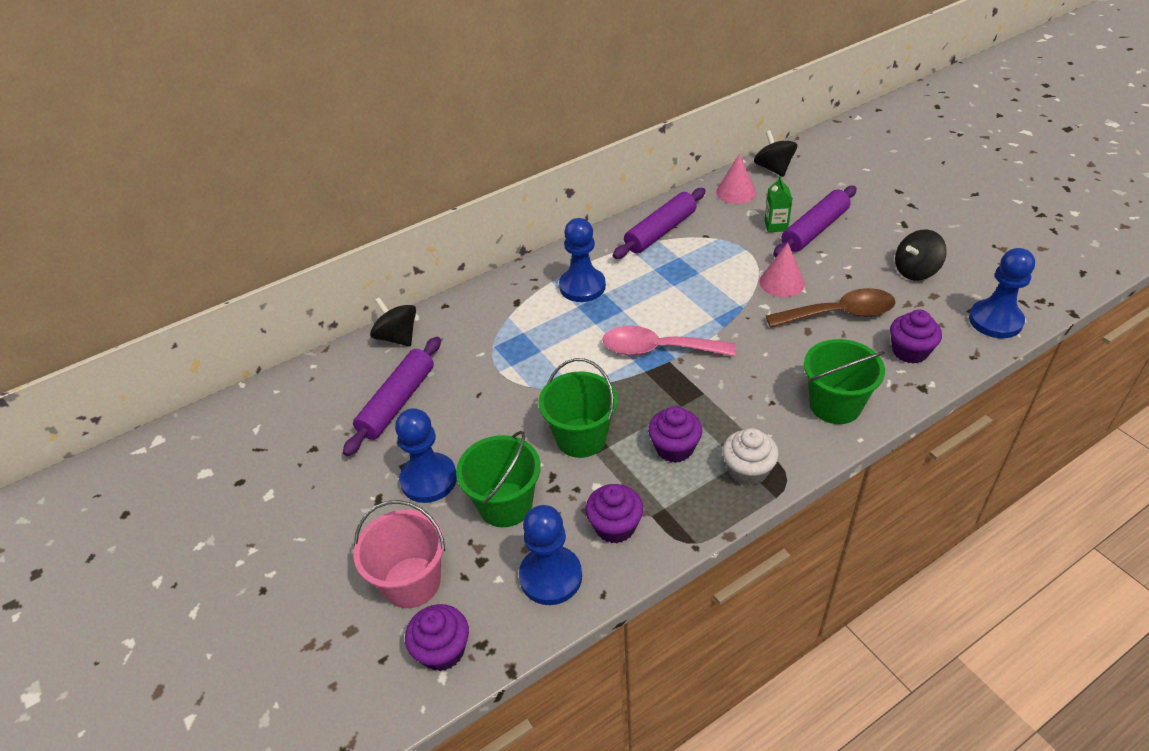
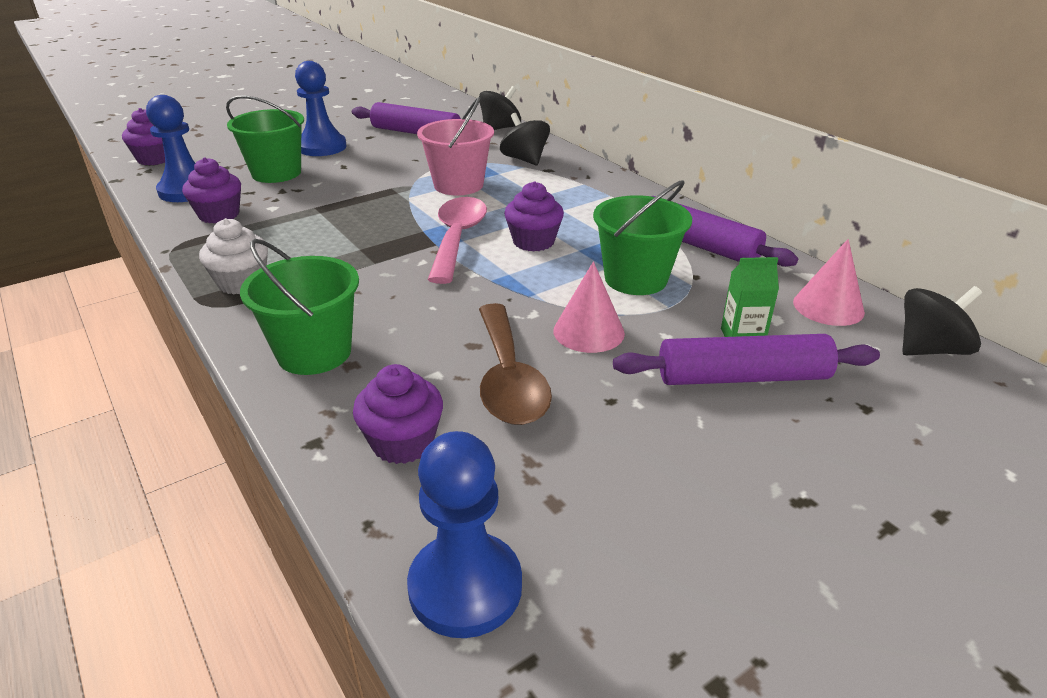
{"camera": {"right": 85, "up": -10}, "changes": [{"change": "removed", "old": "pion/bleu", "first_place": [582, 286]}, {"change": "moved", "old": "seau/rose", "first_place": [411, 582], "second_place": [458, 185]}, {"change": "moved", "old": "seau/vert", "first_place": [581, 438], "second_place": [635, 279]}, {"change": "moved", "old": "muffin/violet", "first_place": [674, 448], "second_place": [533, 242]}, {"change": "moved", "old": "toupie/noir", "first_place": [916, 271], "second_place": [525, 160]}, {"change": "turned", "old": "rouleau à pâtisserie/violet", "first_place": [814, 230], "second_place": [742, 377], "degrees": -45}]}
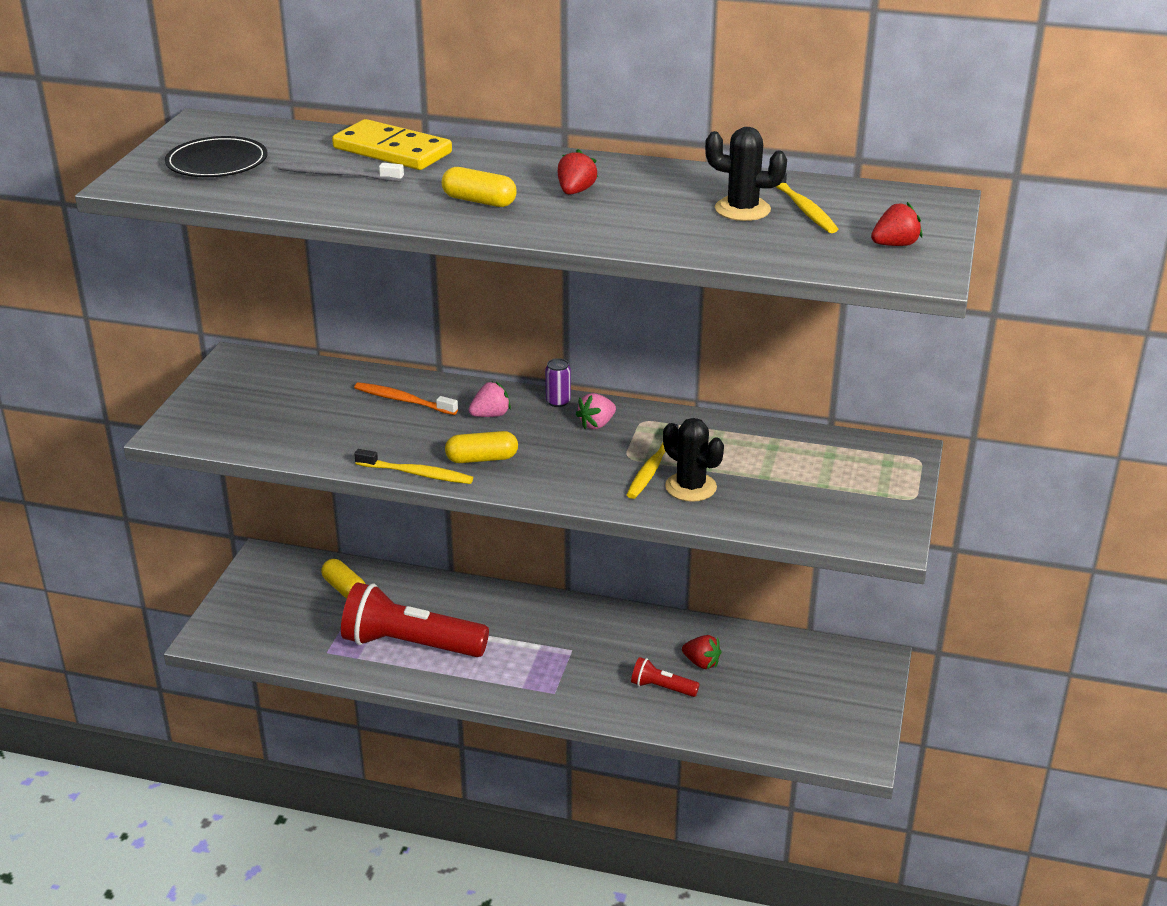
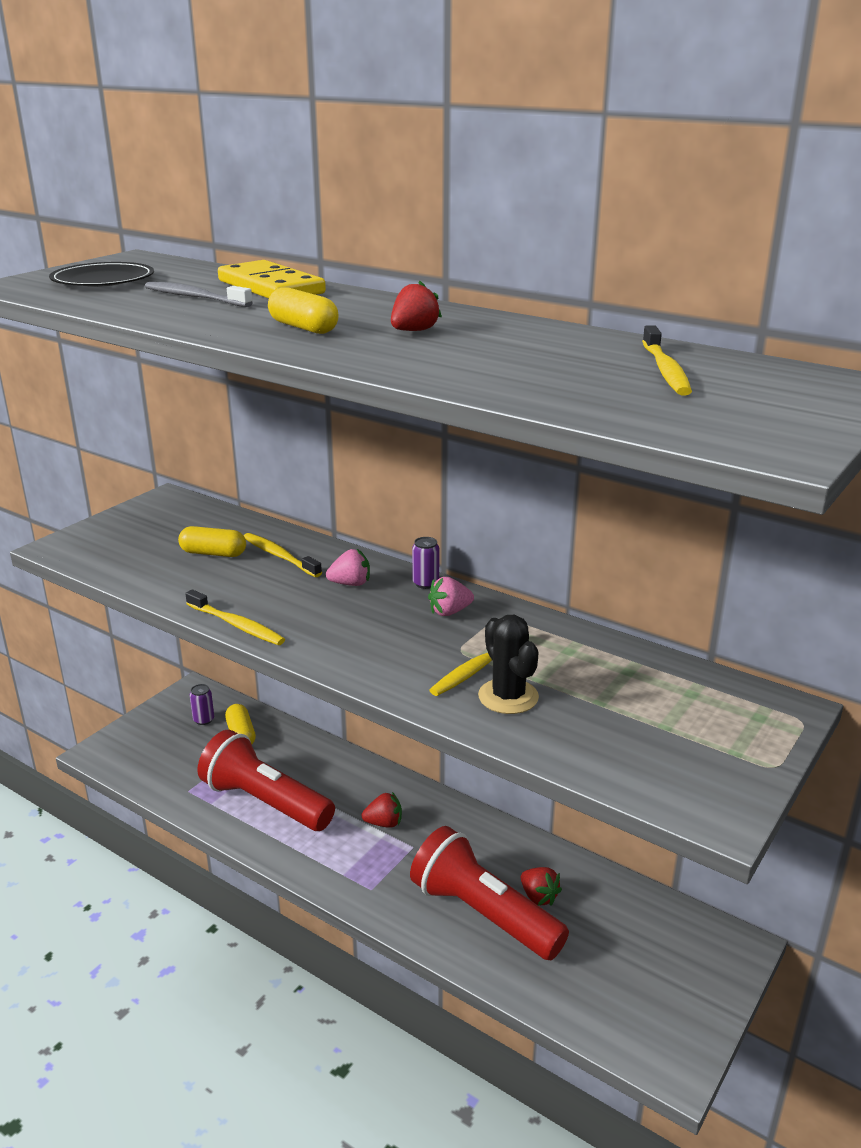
{"camera": {"right": 20, "up": -5}, "changes": [{"change": "removed", "old": "cactus/noir", "first_place": [742, 209]}, {"change": "added", "new": "canette/violet", "second_place": [203, 720]}, {"change": "moved", "old": "gélule/jaune", "first_place": [482, 459], "second_place": [213, 553]}, {"change": "moved", "old": "fraise/rouge", "first_place": [895, 245], "second_place": [384, 823]}, {"change": "recoloured", "old": "brosse à dents/orange", "new": "brosse à dents/jaune", "first_place": [403, 400], "second_place": [279, 556]}, {"change": "resized", "old": "lampe de poche/rouge", "first_place": [662, 688], "second_place": [483, 914], "factor": 2.21}]}
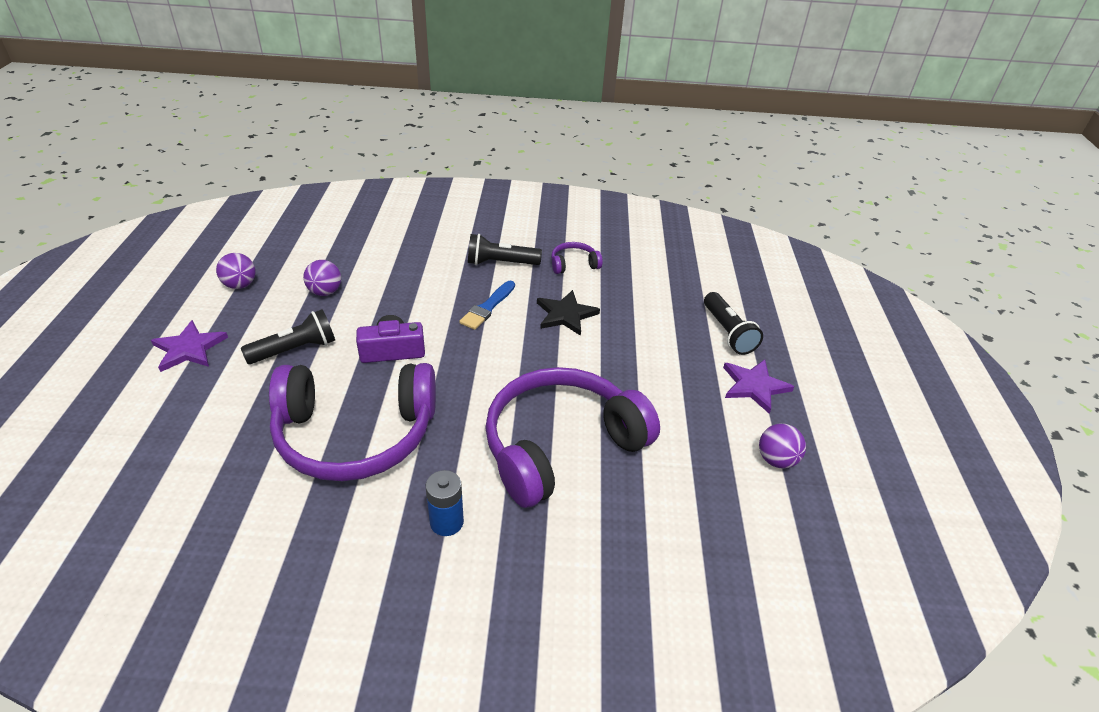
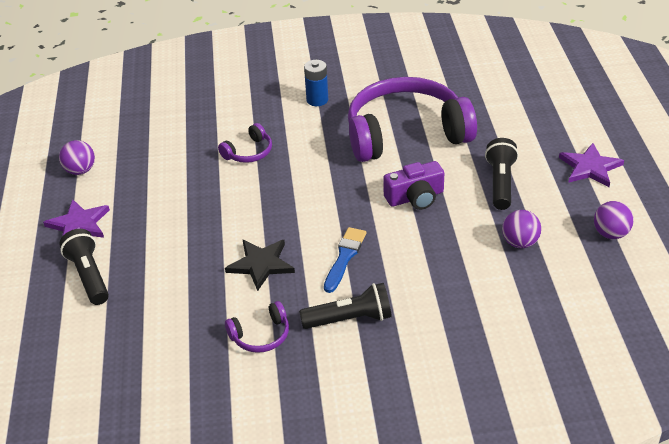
{"camera": {"right": 175, "up": 0}, "changes": [{"change": "turned", "old": "lampe de poche/noir", "first_place": [295, 349], "second_place": [500, 183], "degrees": 135}, {"change": "resized", "old": "casque audio/violet", "first_place": [561, 445], "second_place": [249, 152], "factor": 0.41}]}
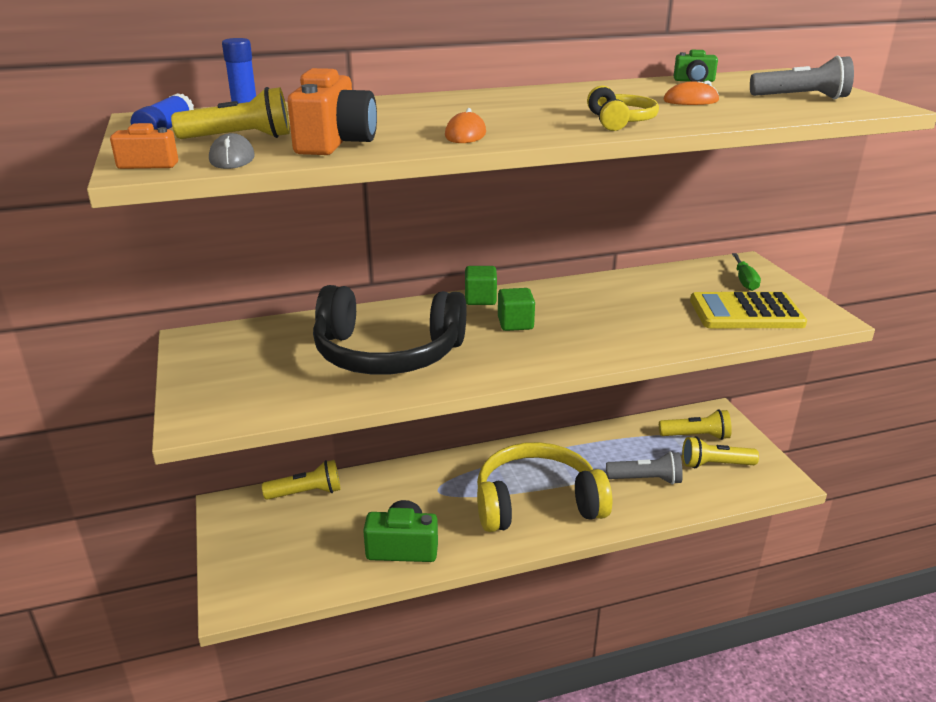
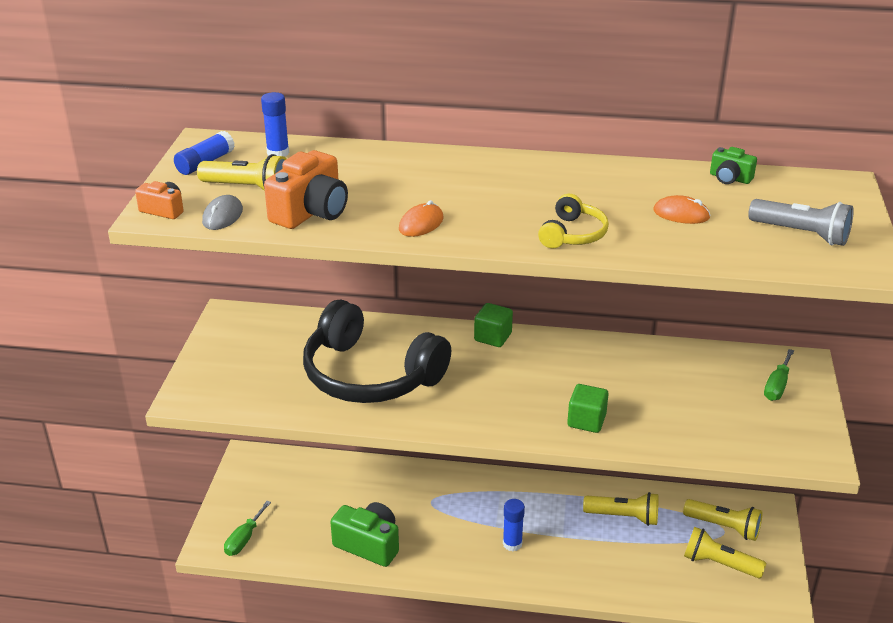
{"camera": {"right": 25, "up": 5}, "changes": [{"change": "removed", "old": "lampe de poche/gris", "first_place": [646, 479]}, {"change": "removed", "old": "calculatrice/jaune", "first_place": [746, 313]}, {"change": "added", "new": "tournevis/vert", "second_place": [244, 539]}, {"change": "moved", "old": "lampe de poche/jaune", "first_place": [306, 493], "second_place": [623, 517]}, {"change": "moved", "old": "cube/vert", "first_place": [515, 323], "second_place": [586, 421]}, {"change": "replaced", "old": "casque audio/jaune", "new": "bâton de colle/bleu", "first_place": [537, 503], "second_place": [512, 544]}]}
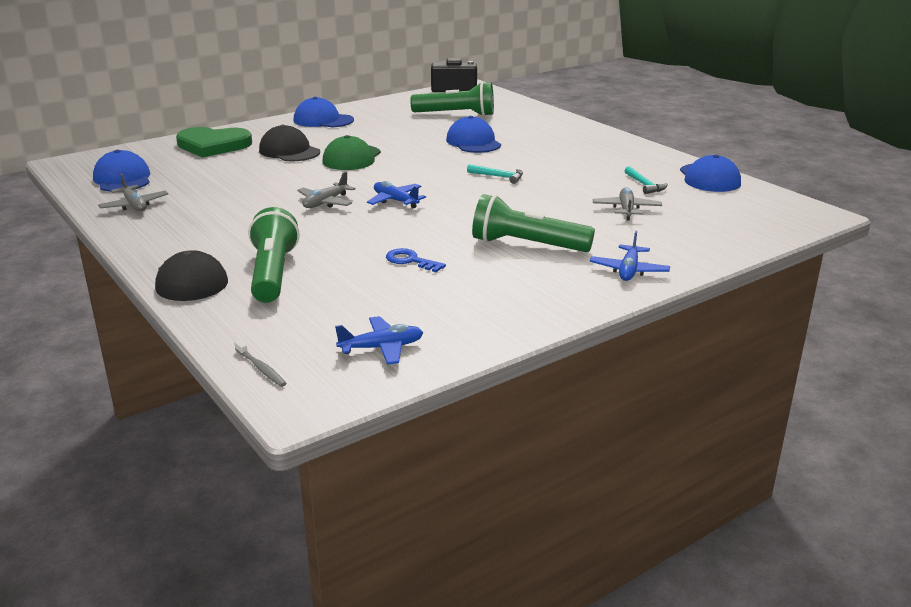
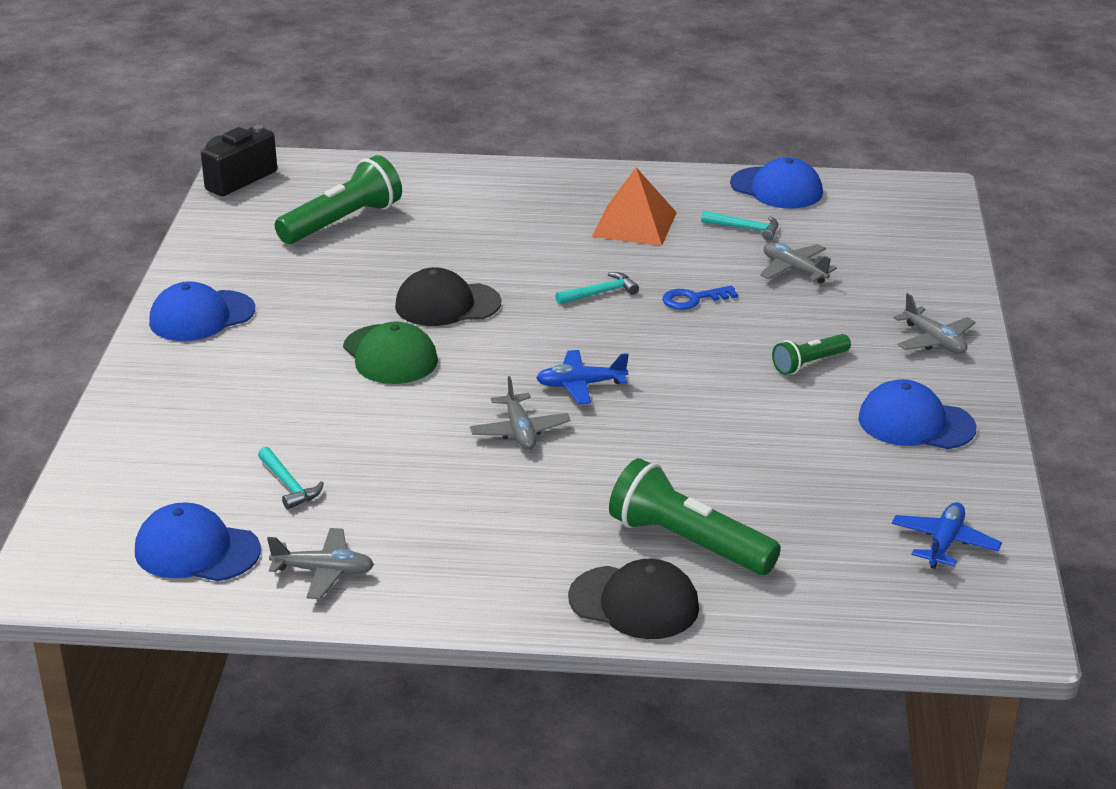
{"camera": {"right": -50, "up": 5}, "changes": [{"change": "removed", "old": "cœur/vert", "first_place": [213, 145]}, {"change": "removed", "old": "brosse à dents/gris", "first_place": [261, 368]}, {"change": "added", "new": "marteau/turquoise", "second_place": [289, 485]}, {"change": "added", "new": "pyramide/orange", "second_place": [634, 224]}, {"change": "moved", "old": "casquette/noir", "first_place": [289, 151], "second_place": [447, 304]}, {"change": "moved", "old": "clé/bleu", "first_place": [410, 261], "second_place": [693, 299]}, {"change": "moved", "old": "casquette/bleu", "first_place": [473, 142], "second_place": [916, 423]}, {"change": "recoloured", "old": "avion/bleu", "new": "avion/gris", "first_place": [629, 270], "second_place": [934, 341]}, {"change": "resized", "old": "lampe de poche/vert", "first_place": [527, 245], "second_place": [809, 364], "factor": 0.56}]}
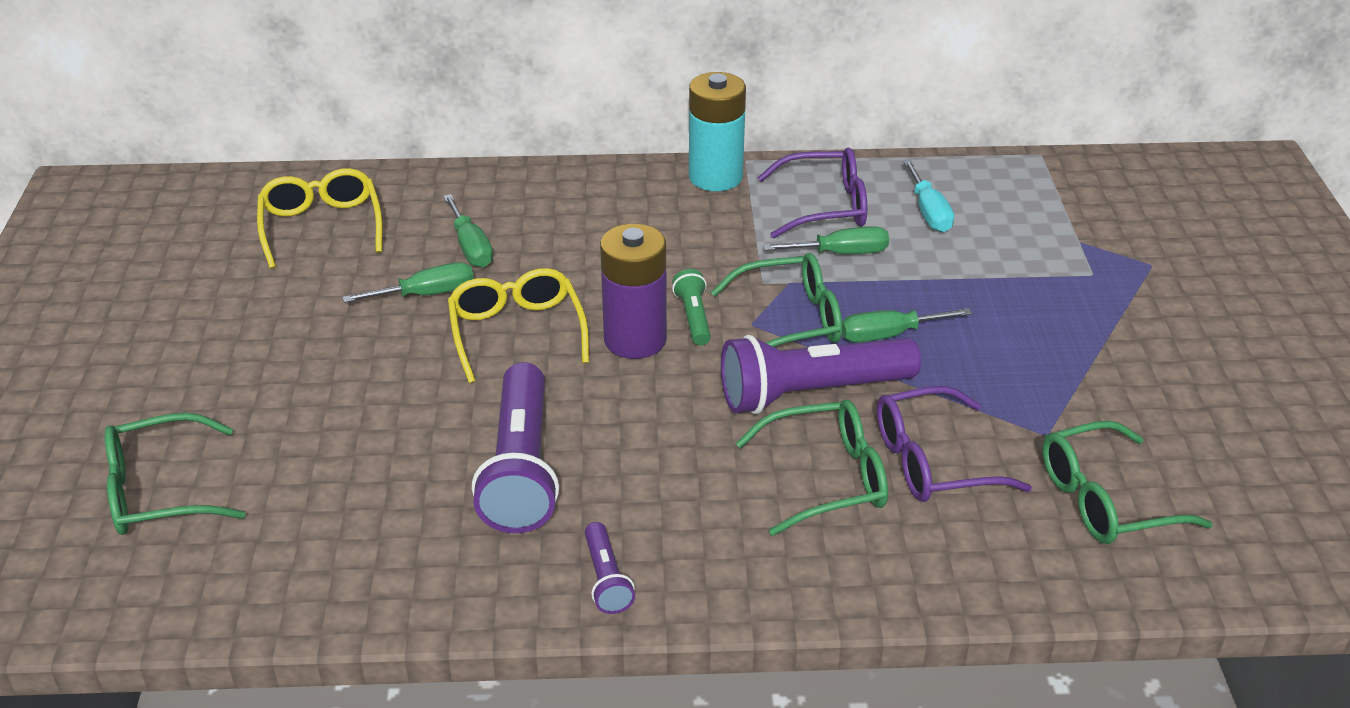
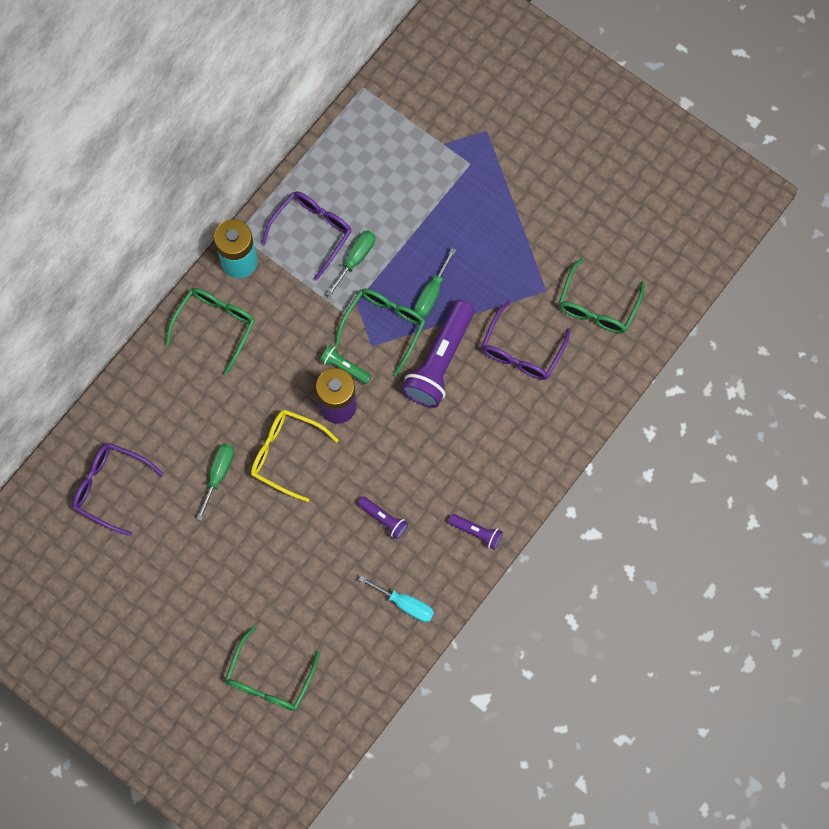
{"camera": {"right": -50, "up": 35}, "changes": [{"change": "removed", "old": "tournevis/vert", "first_place": [471, 247]}, {"change": "moved", "old": "lunettes/vert", "first_place": [827, 478], "second_place": [215, 325]}, {"change": "moved", "old": "tournevis/turquoise", "first_place": [928, 212], "second_place": [405, 604]}, {"change": "recoloured", "old": "lunettes/jaune", "new": "lunettes/violet", "first_place": [321, 226], "second_place": [110, 487]}, {"change": "resized", "old": "lampe de poche/violet", "first_place": [521, 469], "second_place": [384, 519], "factor": 0.48}]}
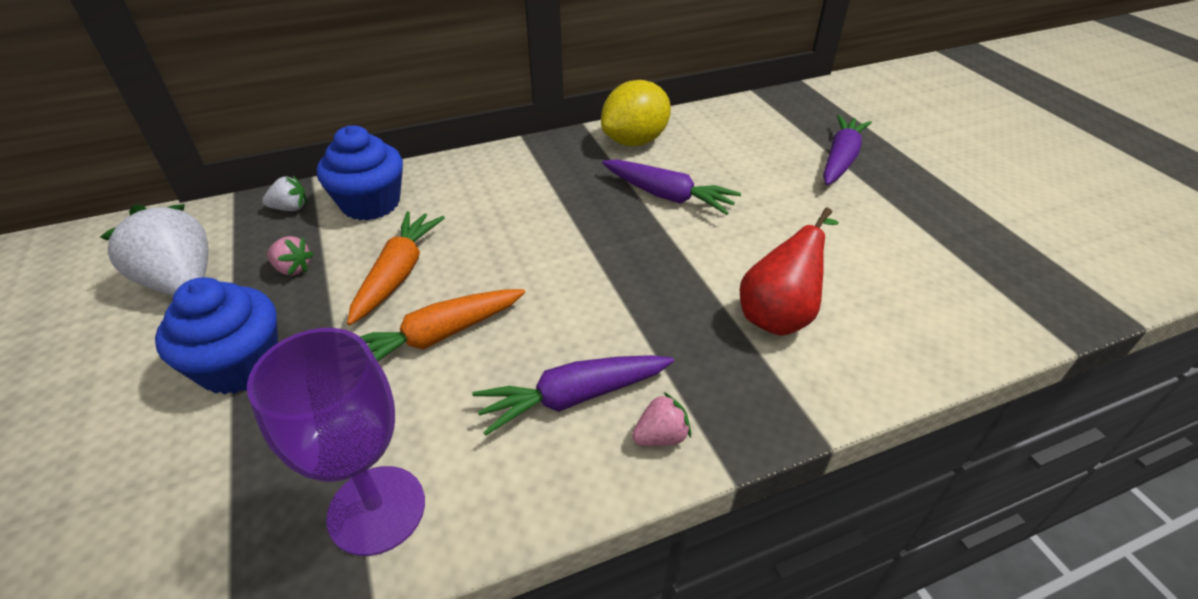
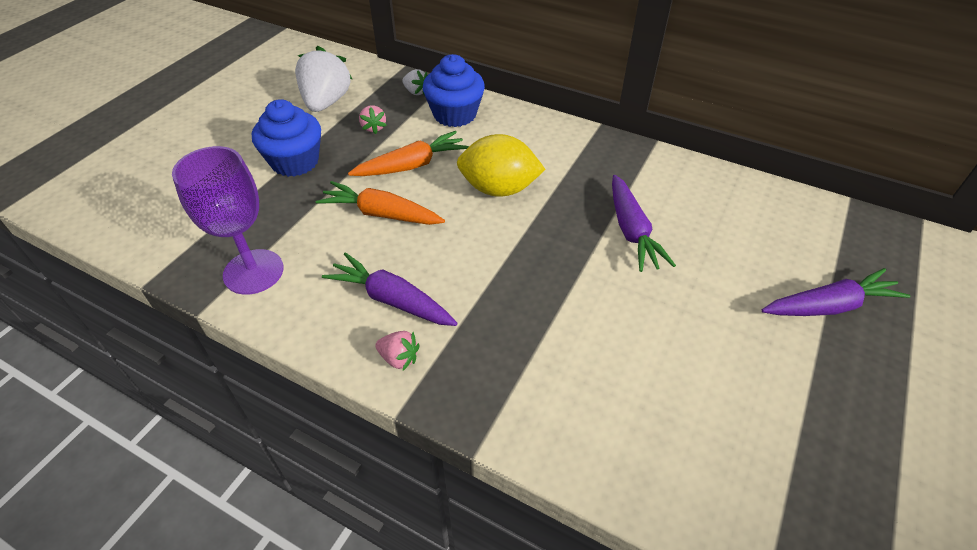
{"camera": {"right": 50, "up": 5}, "changes": [{"change": "removed", "old": "poire/rouge", "first_place": [779, 314]}, {"change": "moved", "old": "citron/jaune", "first_place": [635, 141], "second_place": [499, 189]}]}
